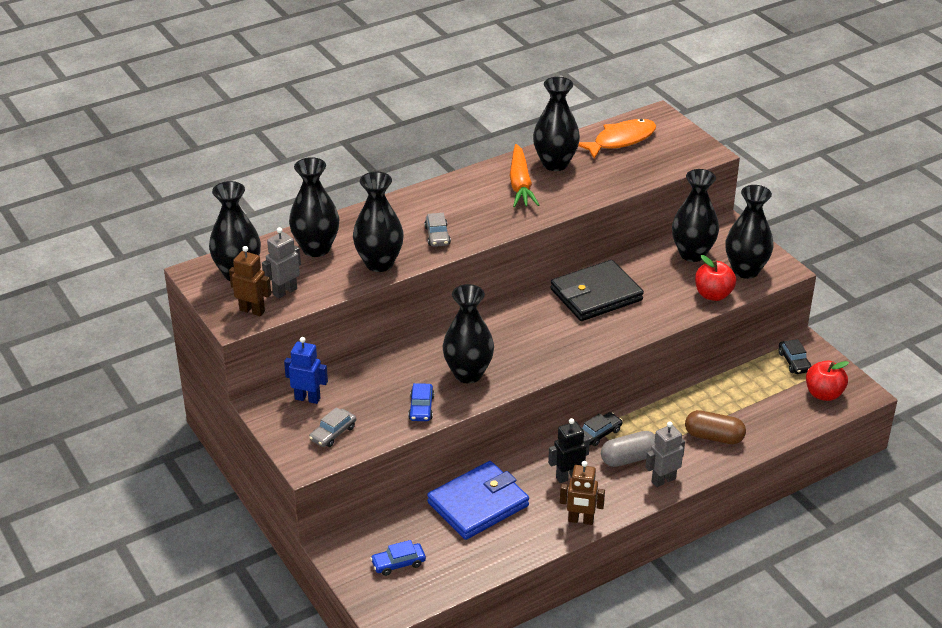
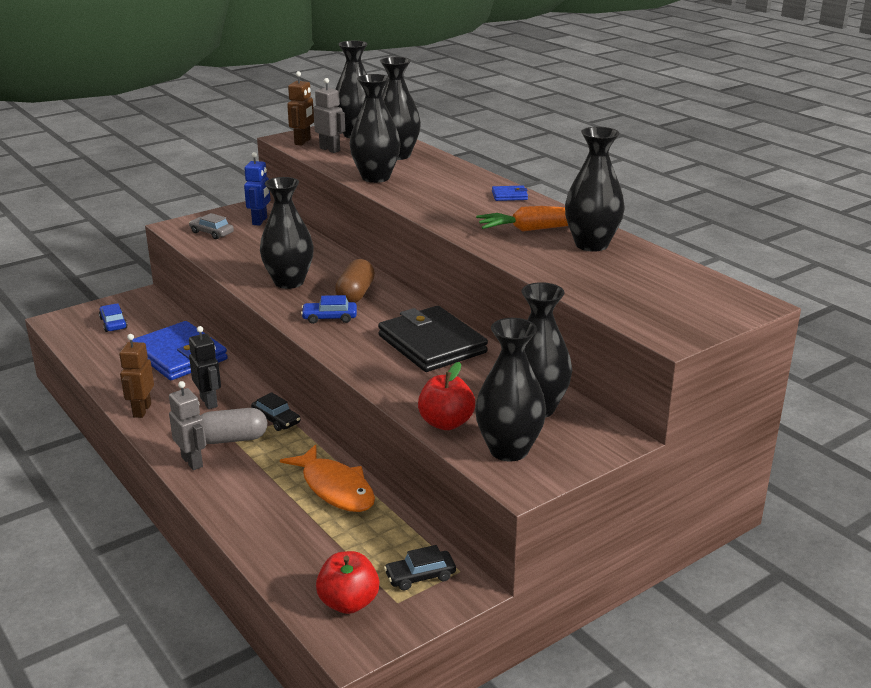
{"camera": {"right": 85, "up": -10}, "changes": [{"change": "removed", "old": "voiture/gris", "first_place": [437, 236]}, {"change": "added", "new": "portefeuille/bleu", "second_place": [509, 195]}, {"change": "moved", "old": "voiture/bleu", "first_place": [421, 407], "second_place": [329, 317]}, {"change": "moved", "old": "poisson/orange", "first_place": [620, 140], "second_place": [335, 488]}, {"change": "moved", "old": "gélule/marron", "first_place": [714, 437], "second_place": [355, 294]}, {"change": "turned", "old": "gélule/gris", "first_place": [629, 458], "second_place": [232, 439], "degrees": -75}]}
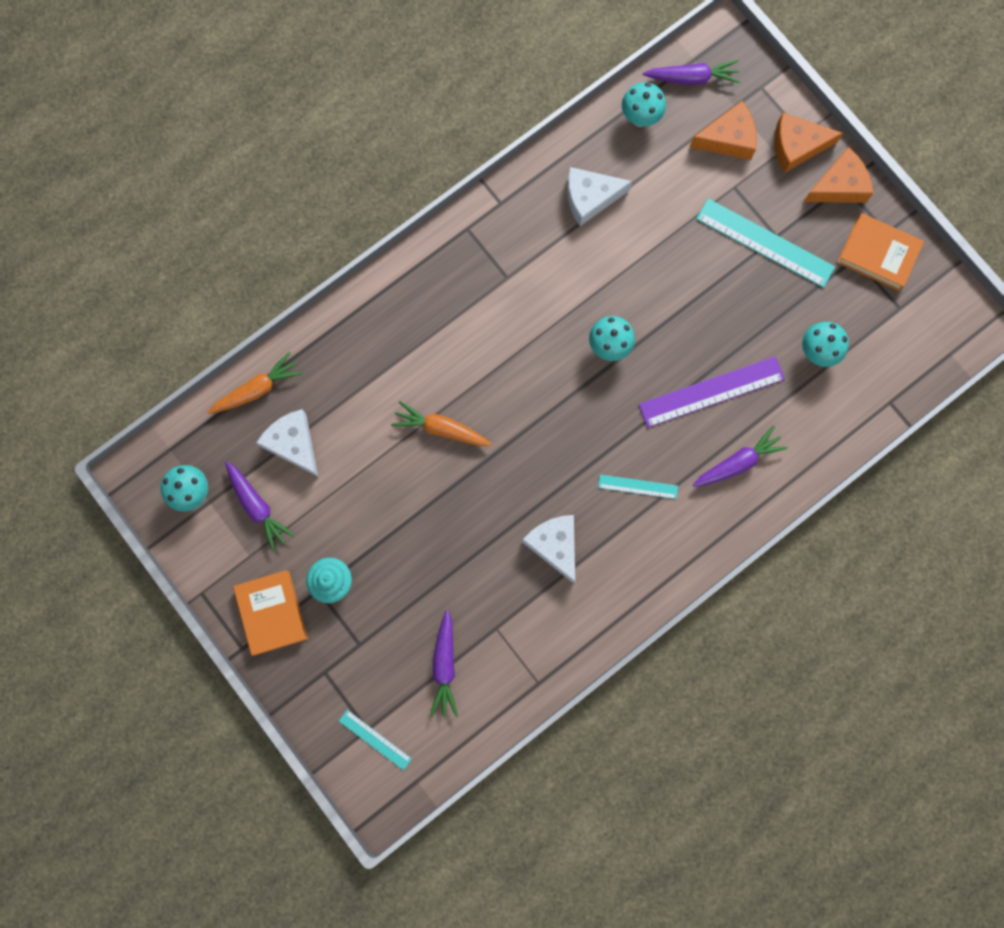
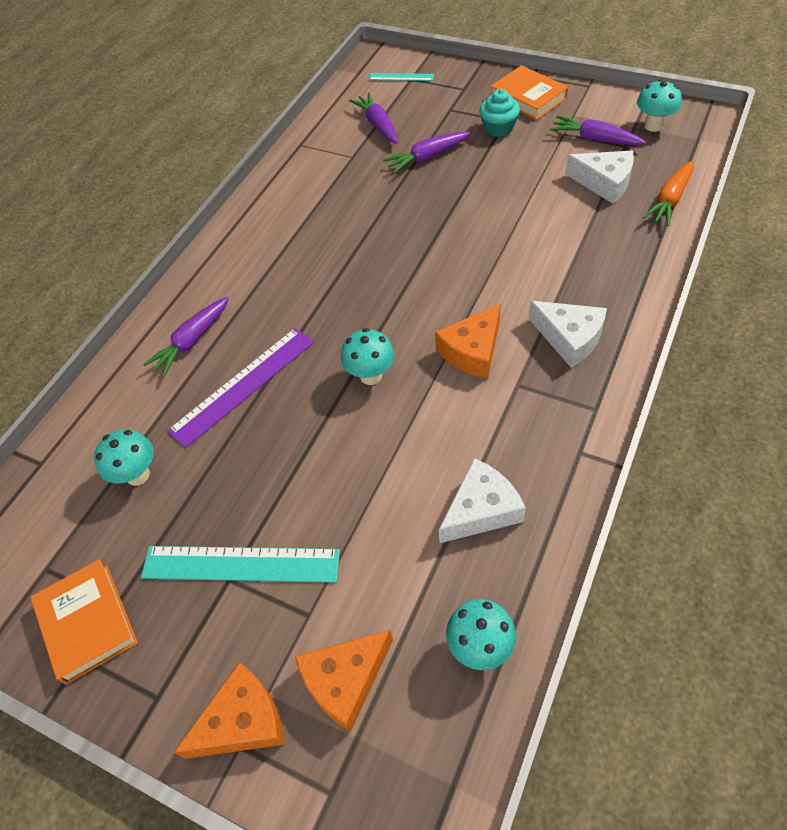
{"camera": {"right": 160, "up": -25}, "changes": [{"change": "removed", "old": "carotte/orange", "first_place": [441, 428]}, {"change": "removed", "old": "règle/turquoise", "first_place": [638, 487]}, {"change": "moved", "old": "fromage/blanc", "first_place": [554, 545], "second_place": [569, 338]}, {"change": "moved", "old": "carotte/violet", "first_place": [692, 78], "second_place": [427, 157]}, {"change": "moved", "old": "fromage/orange", "first_place": [839, 186], "second_place": [472, 351]}, {"change": "turned", "old": "livre/orange", "first_place": [878, 254], "second_place": [87, 623], "degrees": 60}]}
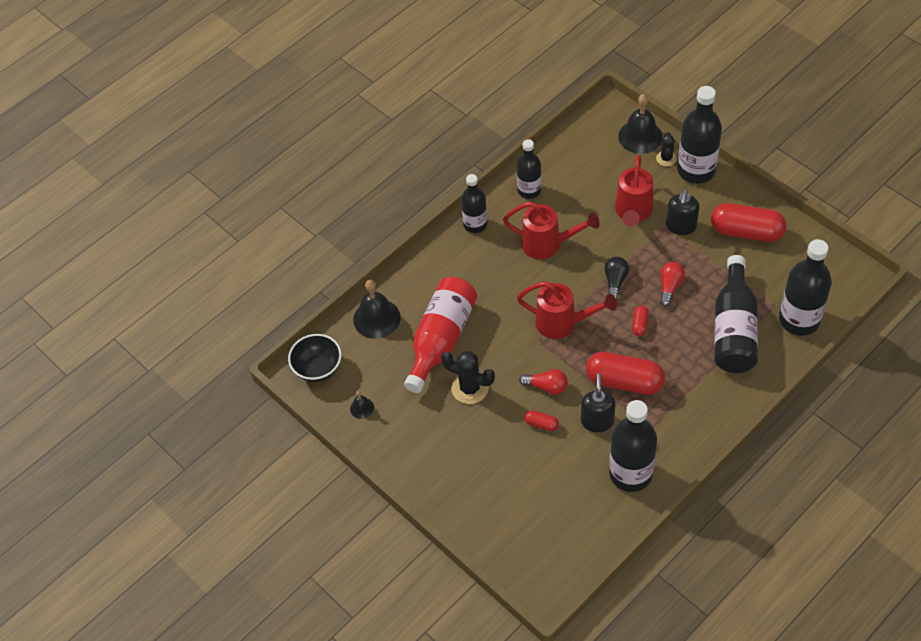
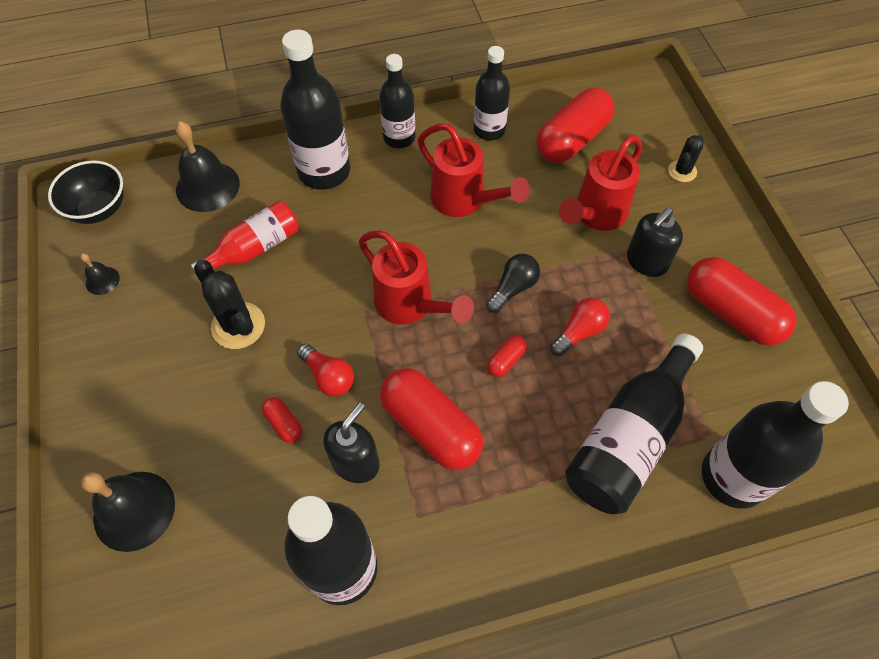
{"camera": {"right": 25, "up": 5}, "changes": [{"change": "added", "new": "gélule/rouge", "second_place": [572, 140]}, {"change": "moved", "old": "cloche/noir", "first_place": [640, 136], "second_place": [134, 510]}, {"change": "moved", "old": "bouteille/noir", "first_place": [696, 170], "second_place": [324, 171]}, {"change": "resized", "old": "bouteille/rouge", "first_place": [441, 340], "second_place": [254, 248], "factor": 0.63}]}
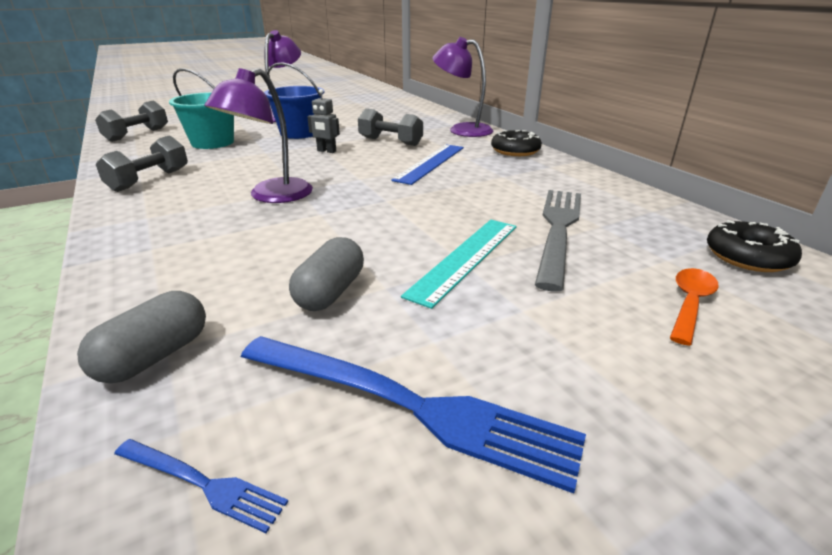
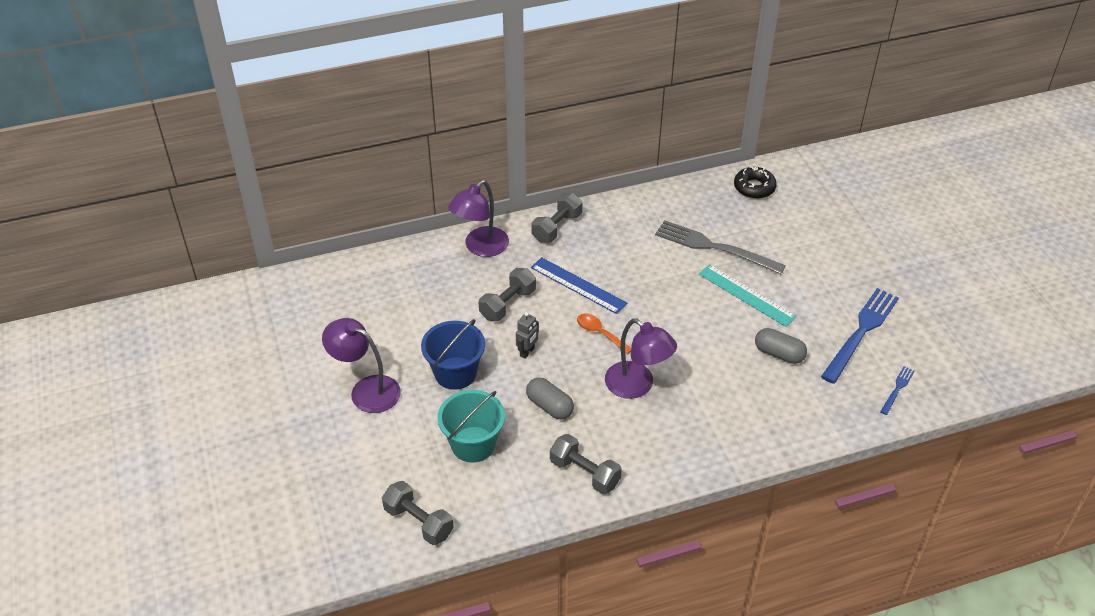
{"camera": {"right": -80, "up": 15}, "changes": [{"change": "moved", "old": "gélule/gris", "first_place": [154, 356], "second_place": [549, 406]}, {"change": "moved", "old": "cuillère/orange", "first_place": [689, 303], "second_place": [600, 333]}, {"change": "replaced", "old": "beignet/noir", "new": "haltère/gris", "first_place": [515, 151], "second_place": [557, 227]}]}
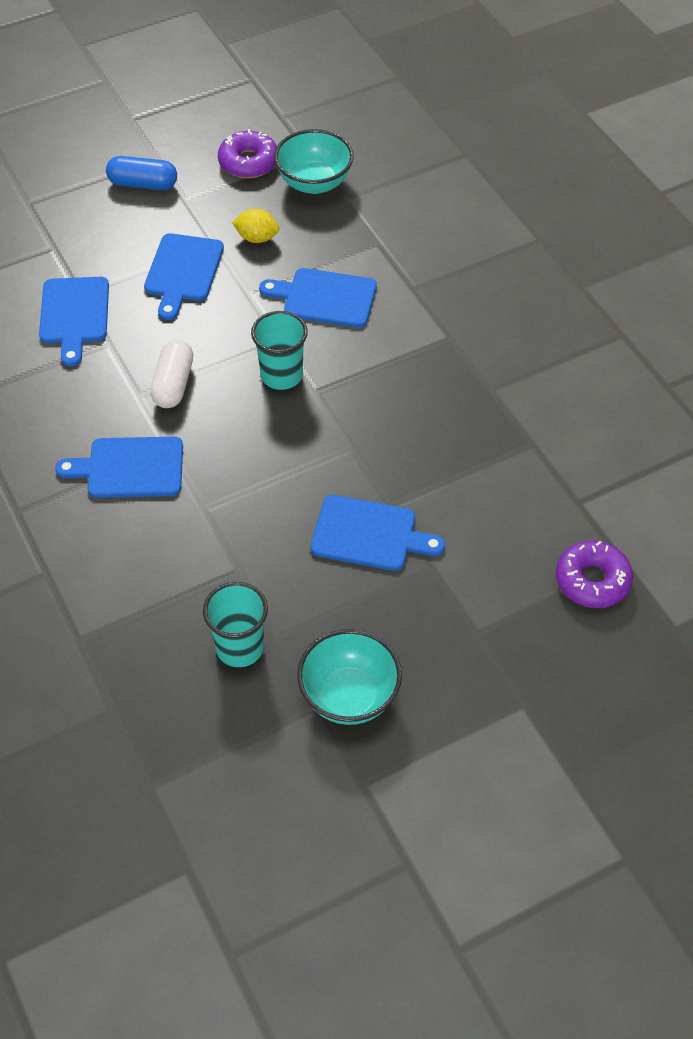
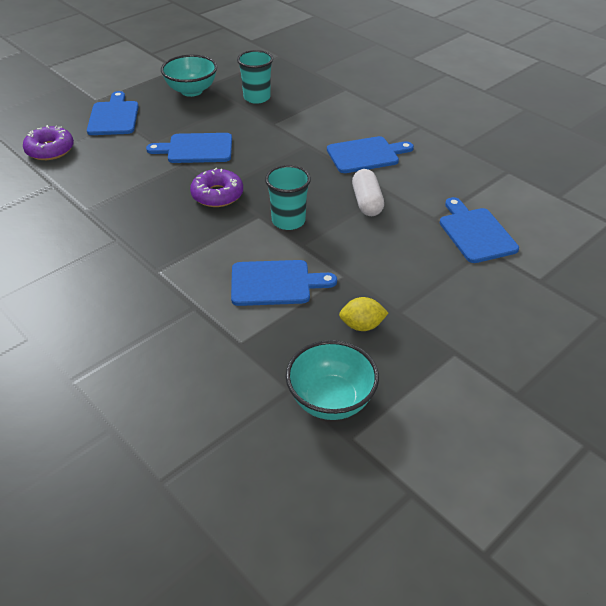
{"camera": {"right": 165, "up": -10}, "changes": [{"change": "removed", "old": "gélule/bleu", "first_place": [143, 184]}, {"change": "moved", "old": "planche à découper/bleu", "first_place": [183, 271], "second_place": [113, 117]}, {"change": "moved", "old": "beignet/violet", "first_place": [248, 162], "second_place": [217, 195]}]}
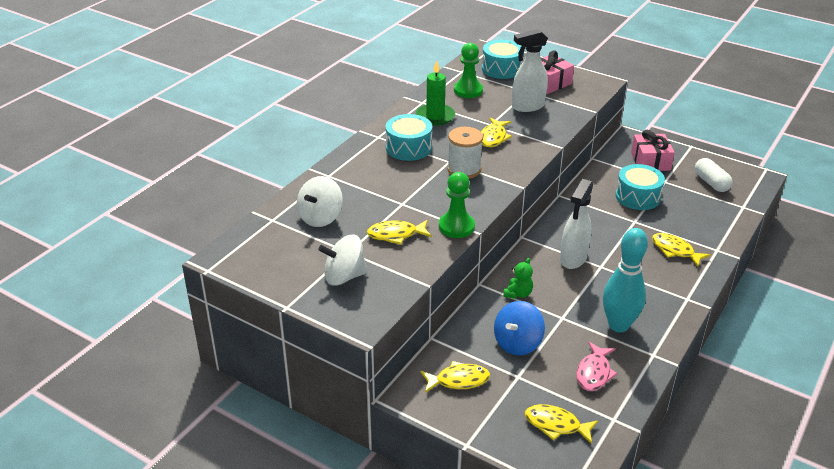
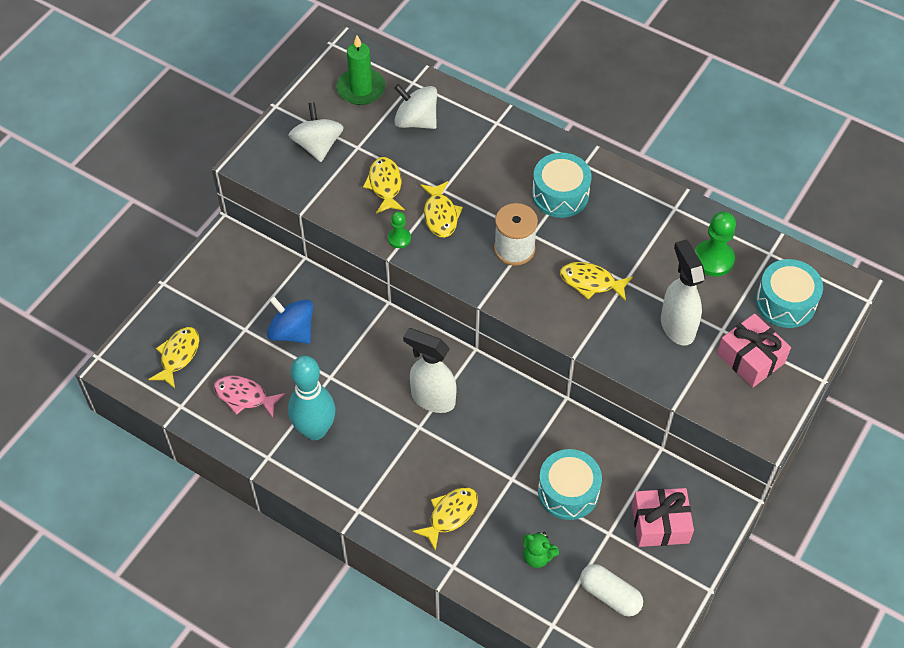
{"camera": {"right": 90, "up": 20}, "changes": [{"change": "moved", "old": "bougie/vert", "first_place": [435, 116], "second_place": [361, 89]}, {"change": "moved", "old": "poisson/jaune", "first_place": [458, 380], "second_place": [440, 215]}, {"change": "moved", "old": "ours en peluche/vert", "first_place": [518, 294], "second_place": [537, 556]}, {"change": "turned", "old": "gélule/blanc", "first_place": [711, 183], "second_place": [610, 595], "degrees": 60}, {"change": "resized", "old": "pion/vert", "first_place": [456, 227], "second_place": [399, 238], "factor": 0.58}]}
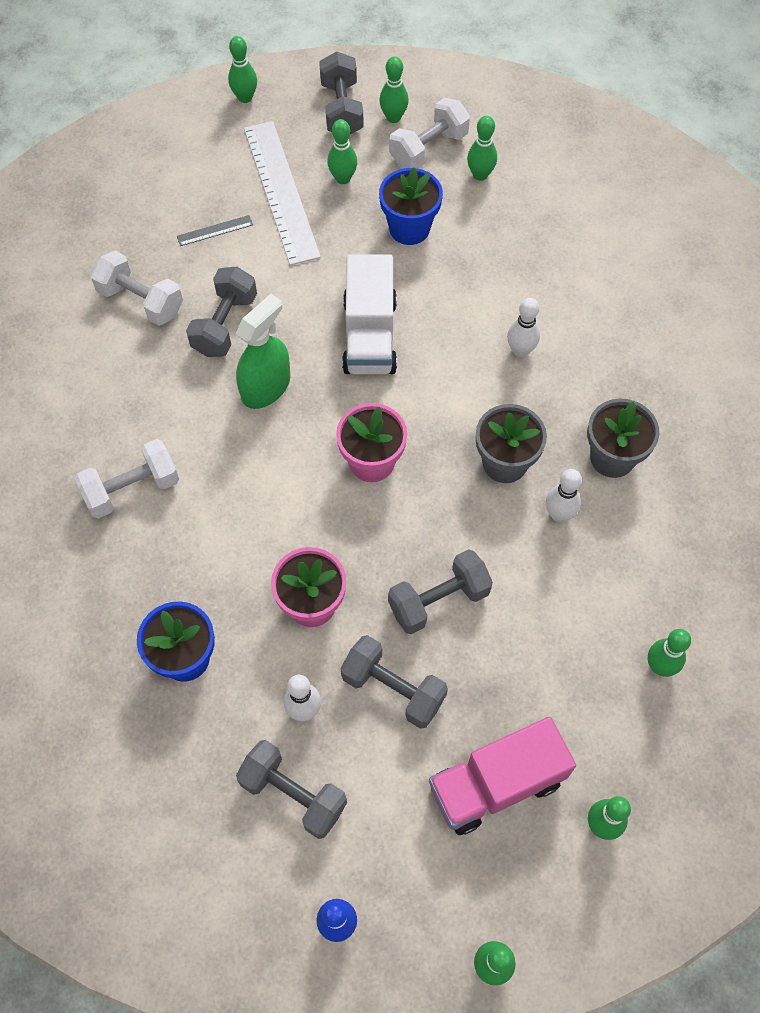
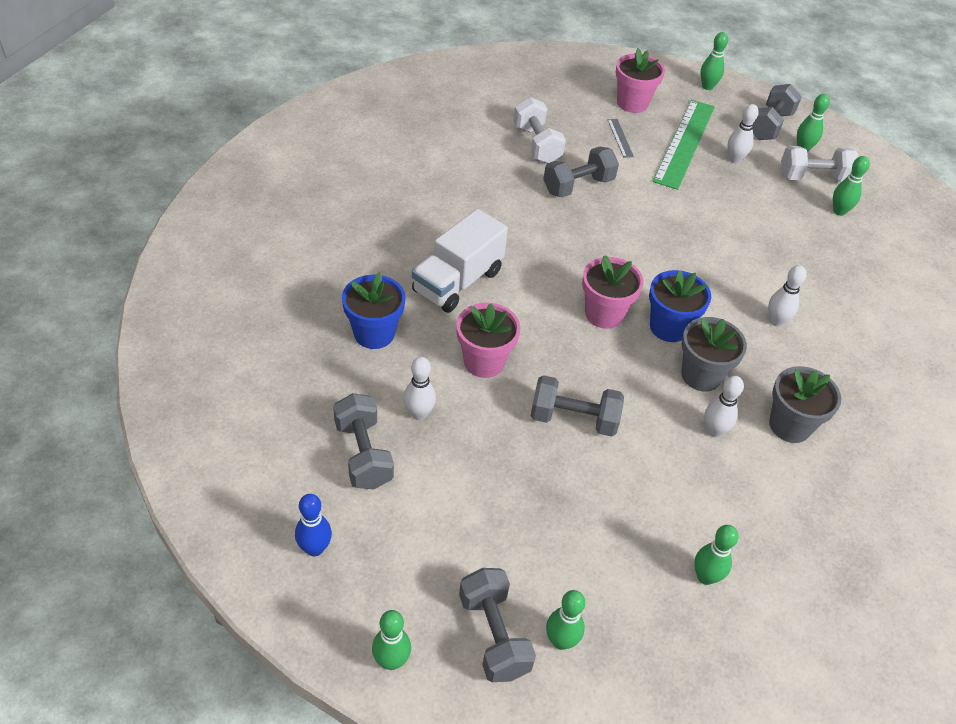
{"camera": {"right": 35, "up": -15}, "changes": [{"change": "removed", "old": "haltère/blanc", "first_place": [132, 489]}, {"change": "removed", "old": "vaporisateur/vert", "first_place": [266, 387]}, {"change": "removed", "old": "camion/rose", "first_place": [496, 784]}, {"change": "added", "new": "pot de fleurs/rose", "second_place": [632, 103]}, {"change": "moved", "old": "haltère/gris", "first_place": [393, 689], "second_place": [494, 635]}, {"change": "moved", "old": "camion/blanc", "first_place": [370, 336], "second_place": [458, 282]}, {"change": "moved", "old": "pot de fleurs/bleu", "first_place": [409, 228], "second_place": [669, 327]}, {"change": "recoloured", "old": "règle/blanc", "new": "règle/vert", "first_place": [280, 191], "second_place": [684, 143]}, {"change": "recoloured", "old": "quille/vert", "new": "quille/blanc", "first_place": [343, 178], "second_place": [734, 159]}, {"change": "turned", "old": "règle/gris", "first_place": [215, 231], "second_place": [620, 138], "degrees": 60}]}
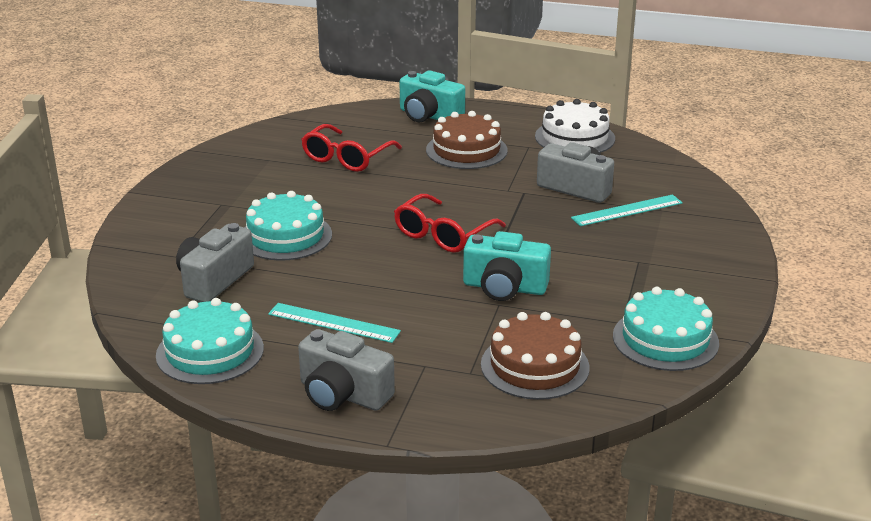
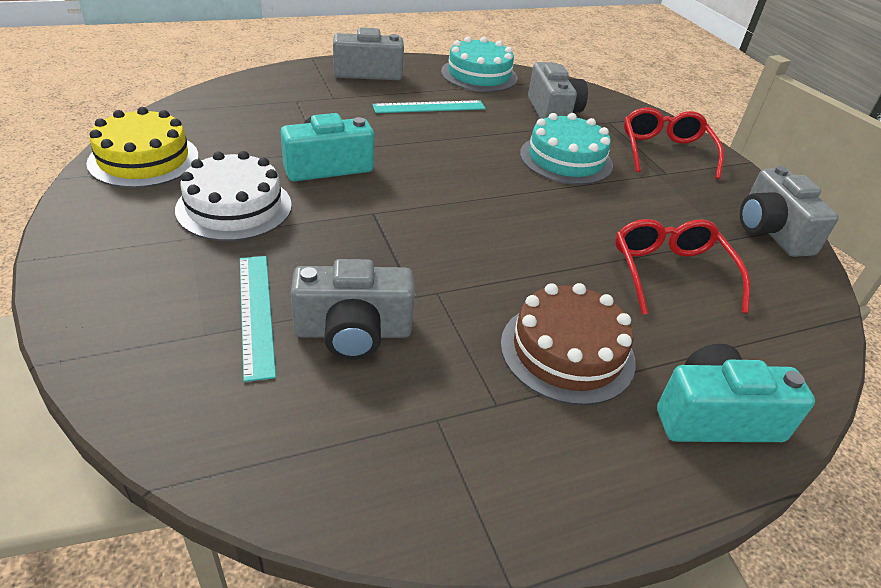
{"camera": {"right": 140, "up": 10}, "changes": [{"change": "removed", "old": "gâteau/marron", "first_place": [535, 366]}, {"change": "added", "new": "appareil photo/gris", "second_place": [771, 231]}, {"change": "moved", "old": "lunettes/rouge", "first_place": [443, 235], "second_place": [665, 151]}, {"change": "moved", "old": "gâteau/blanc", "first_place": [575, 137], "second_place": [234, 207]}, {"change": "recoloured", "old": "gâteau/turquoise", "new": "gâteau/jaune", "first_place": [665, 339], "second_place": [144, 159]}, {"change": "turned", "old": "règle/turquoise", "first_place": [627, 210], "second_place": [256, 313], "degrees": -45}]}
